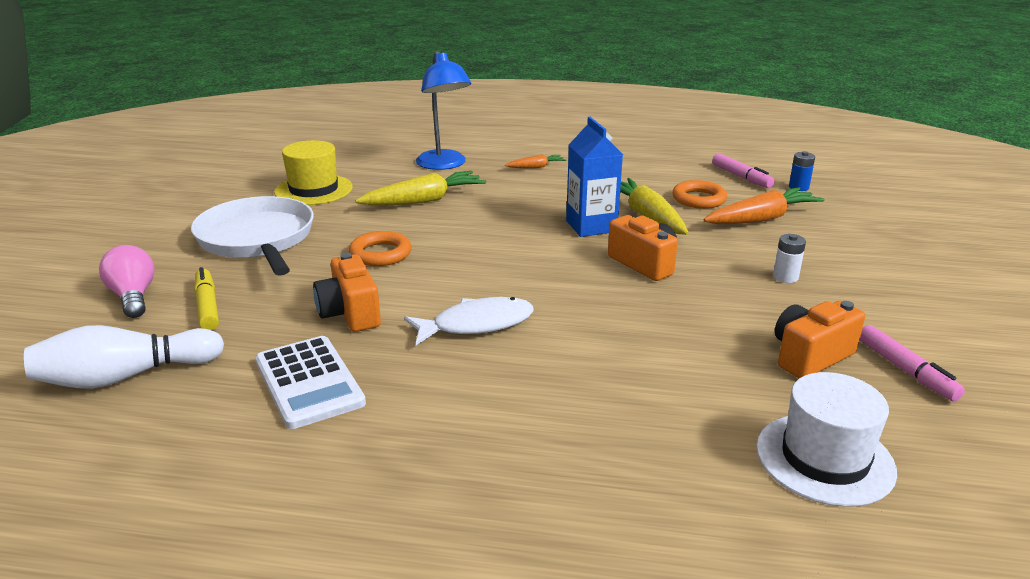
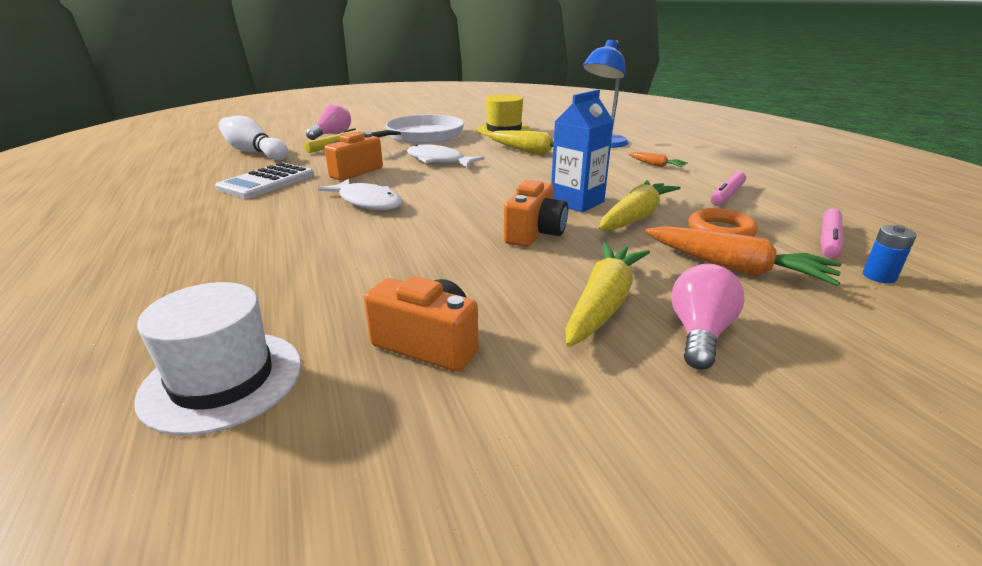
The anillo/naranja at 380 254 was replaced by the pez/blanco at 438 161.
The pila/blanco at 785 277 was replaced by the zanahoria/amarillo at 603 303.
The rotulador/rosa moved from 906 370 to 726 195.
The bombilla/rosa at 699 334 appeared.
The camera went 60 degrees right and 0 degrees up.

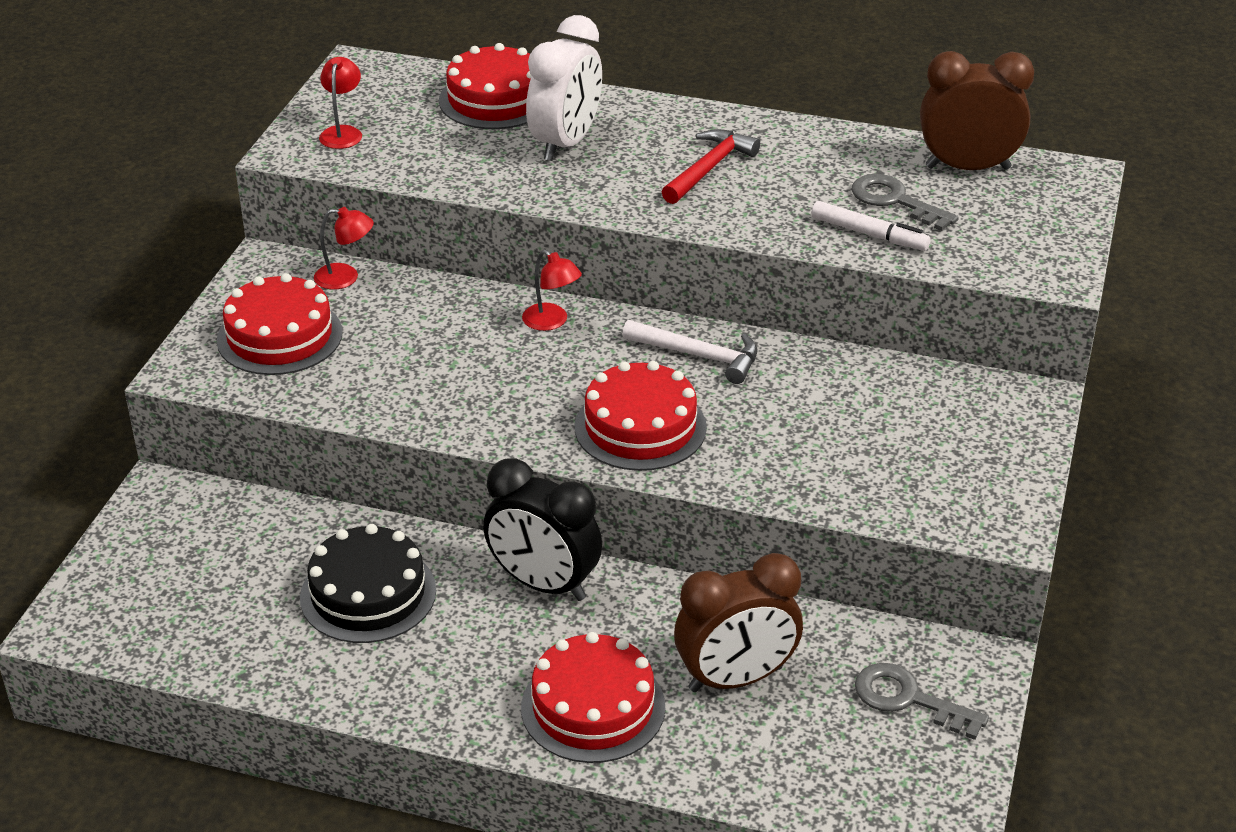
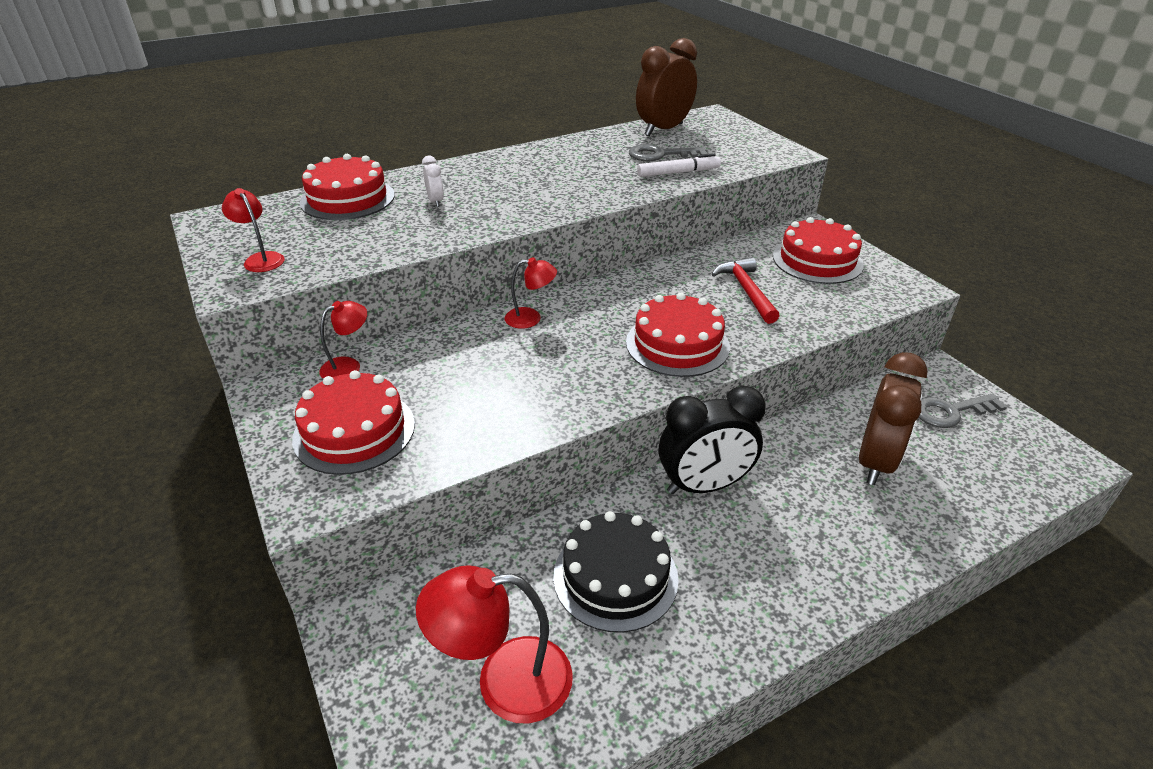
The despertador/blanco at 566 143 changed to 0.44 times the size.
The martillo/rojo moved from 708 169 to 746 291.
The martillo/blanco at 698 355 disappeared.
The tarta/rojo moved from 593 707 to 817 260.
The lámpara/rojo at 504 681 appeared.
The camera went 45 degrees left and 0 degrees up.

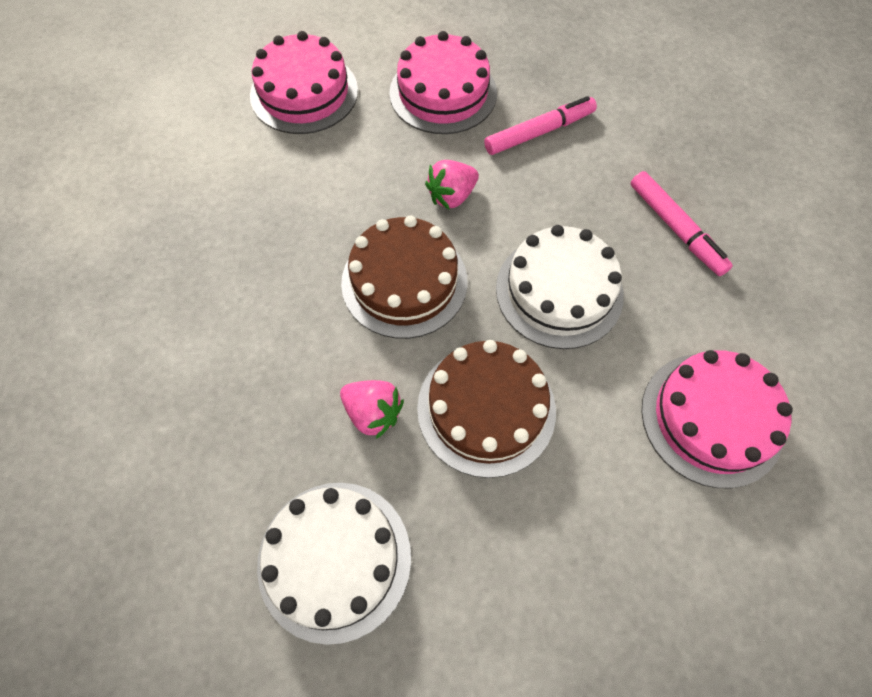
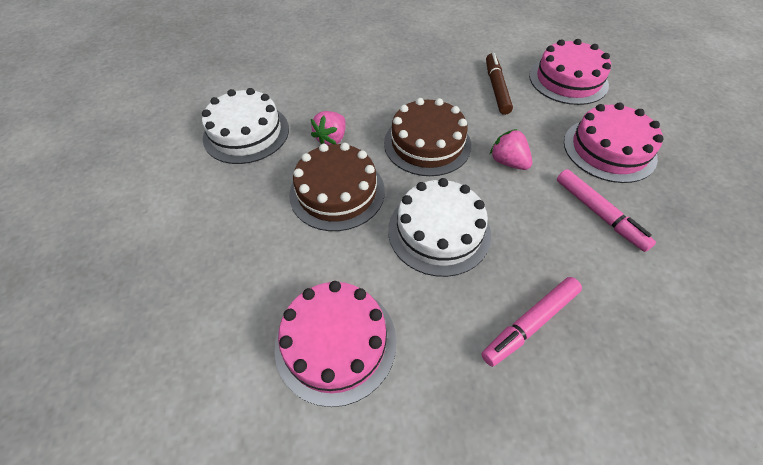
The rotulador/marrón at 496 88 appeared.
The camera went 85 degrees right and 10 degrees down.

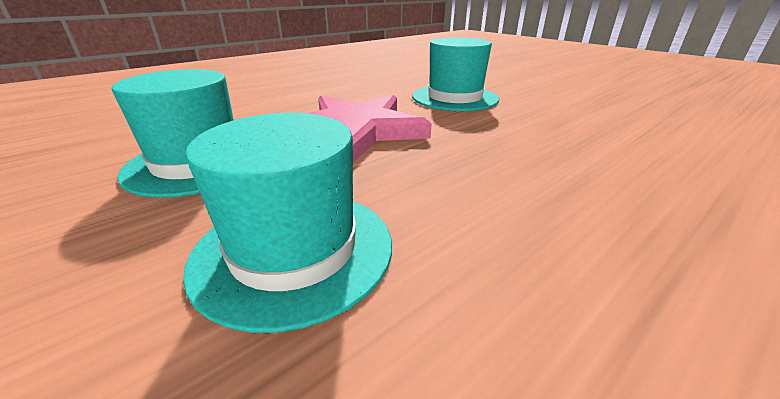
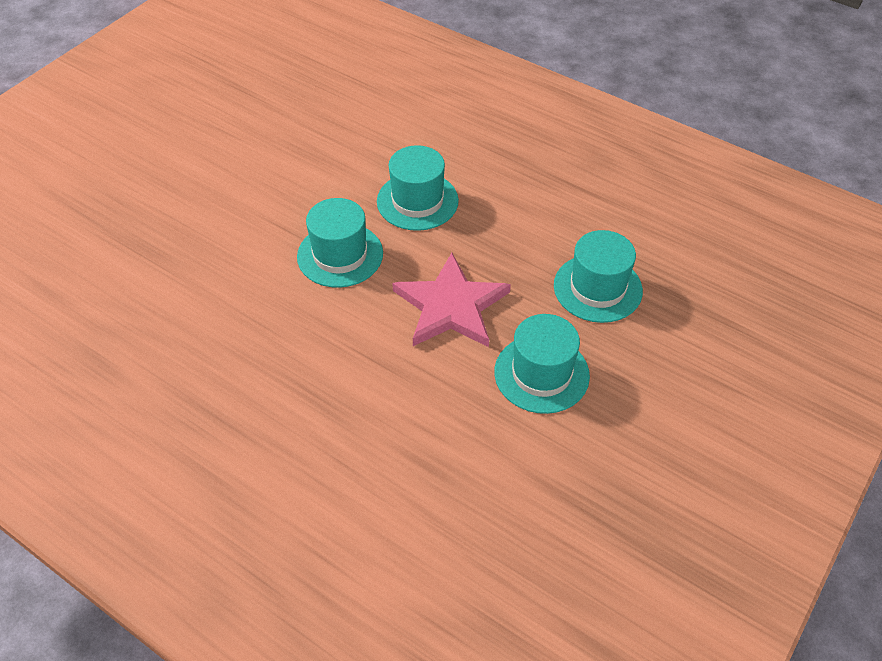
The sombrero/turquesa at 417 201 appeared.
The camera went 105 degrees left and 20 degrees up.

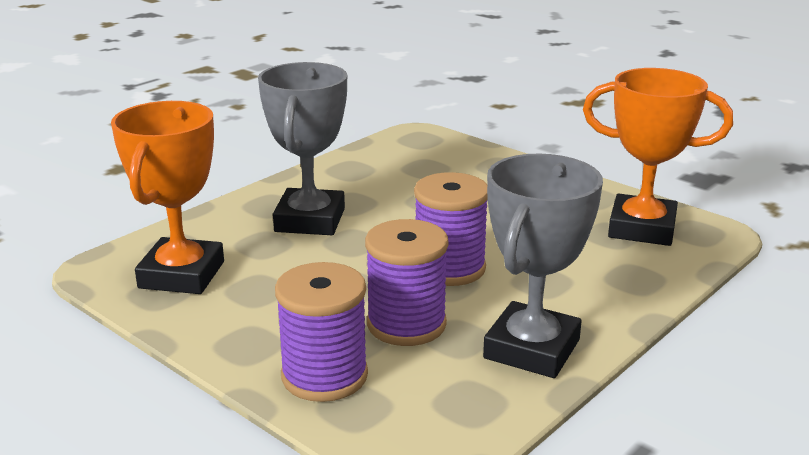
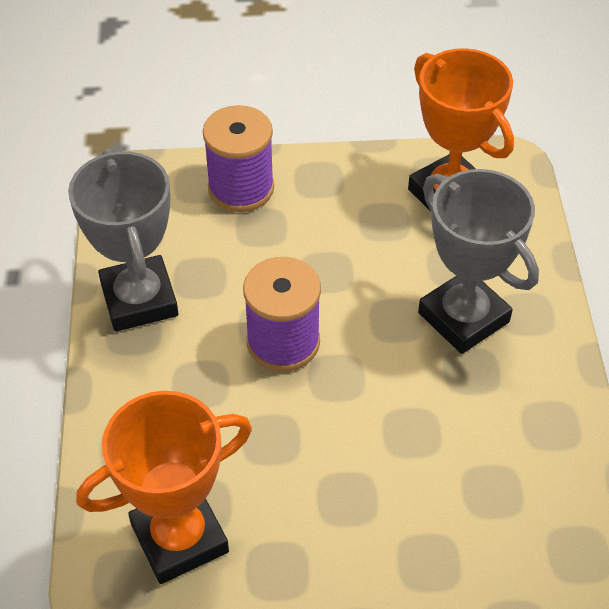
The carrete/morado at 406 324 disappeared.
The camera went 135 degrees right and 25 degrees up.

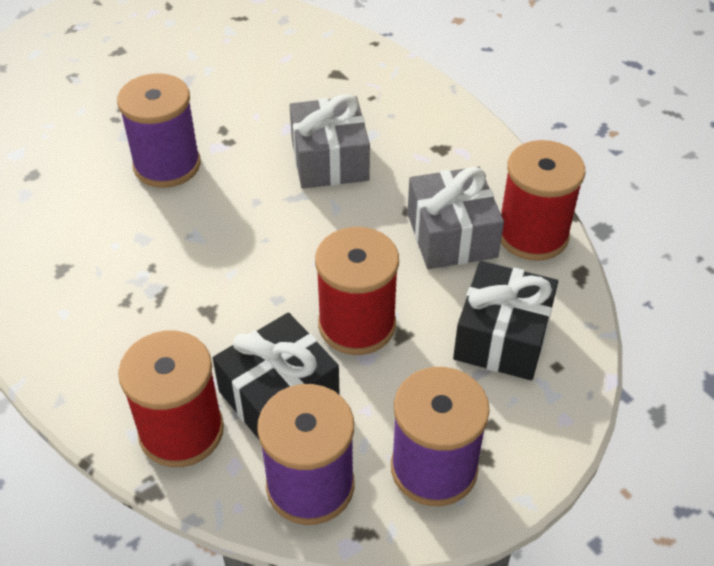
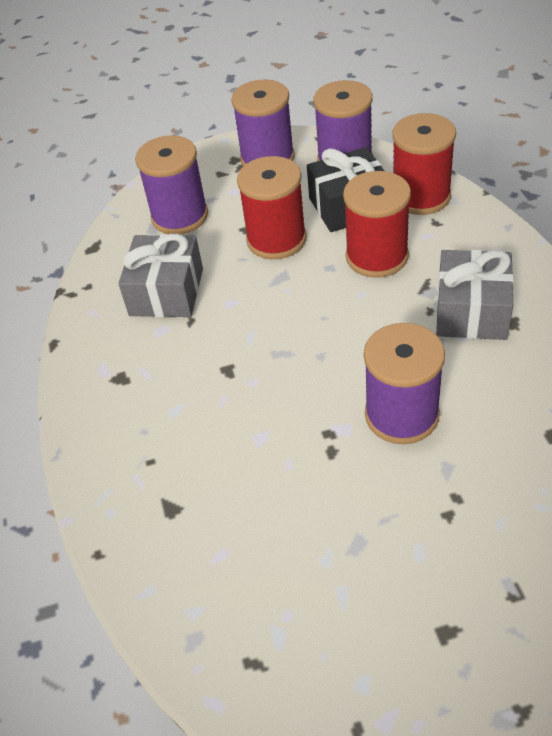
The regalo/gris moved from 329 160 to 472 311.
The carrete/rojo moved from 532 235 to 377 256.
The regalo/negro at 502 337 was replaced by the carrete/morado at 180 216.
The camera went 155 degrees left and 0 degrees up.

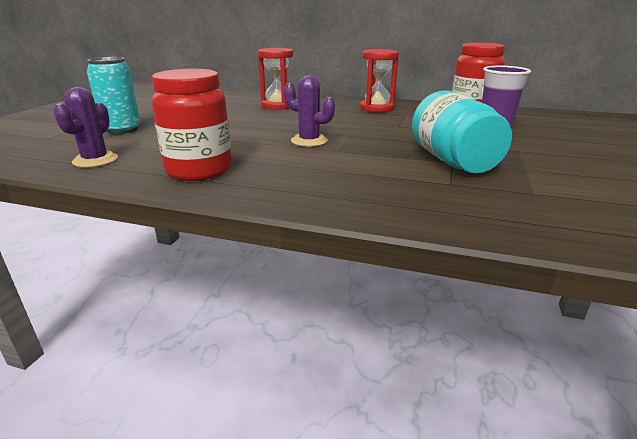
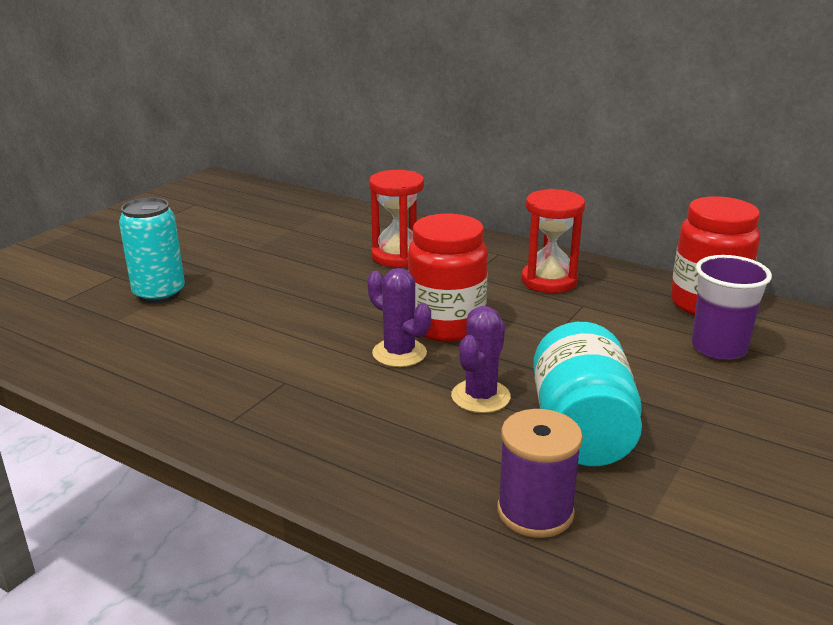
The tarro/rojo moved from 199 170 to 446 326.
The cactus/morado moved from 95 160 to 480 396.
The carrete/morado at 535 512 appeared.
The camera went 15 degrees right and 0 degrees up.

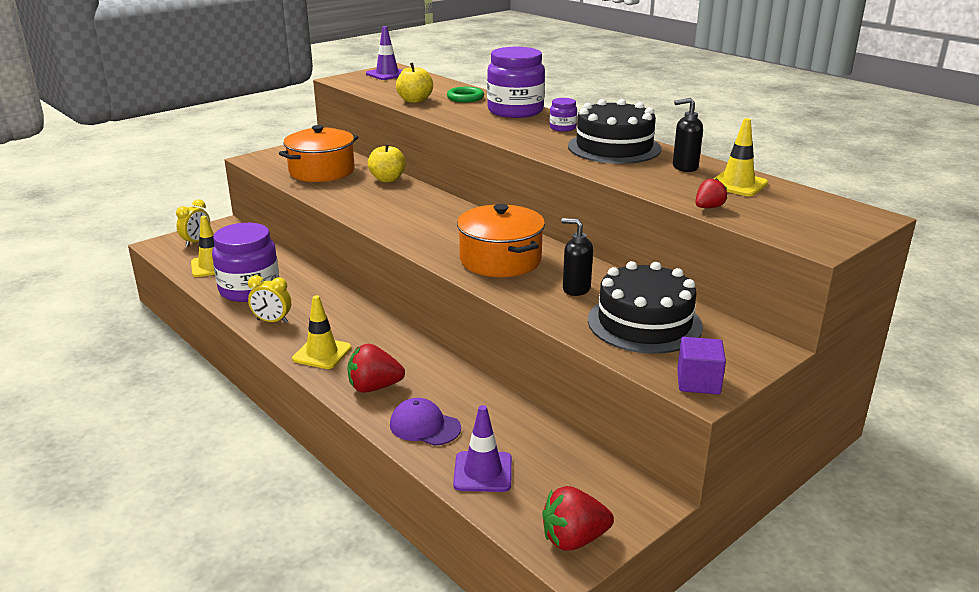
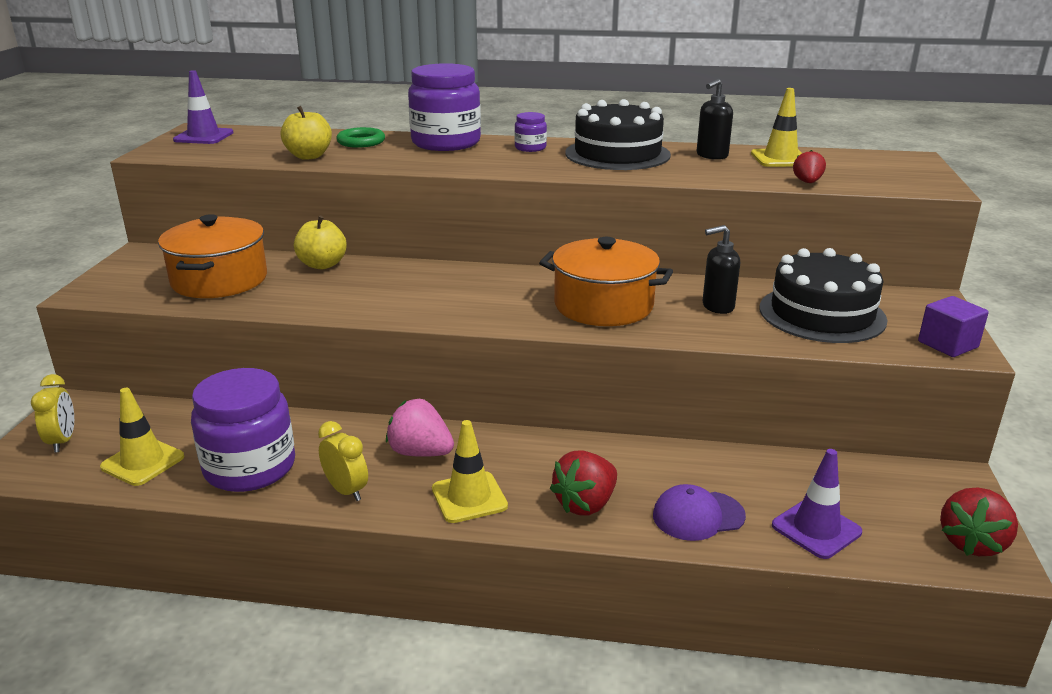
The despertador/amarillo at 272 321 turned 105 degrees counterclockwise.
The fresa/rosa at 420 452 appeared.
The camera went 40 degrees left and 0 degrees up.

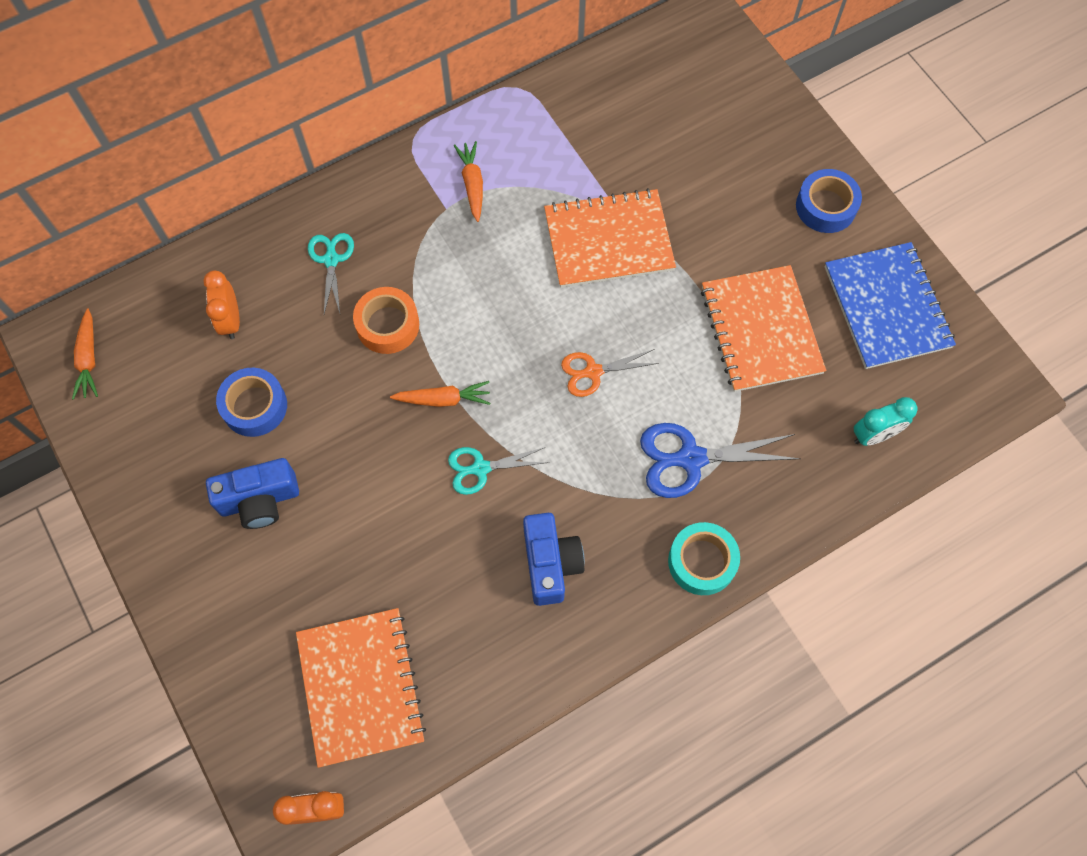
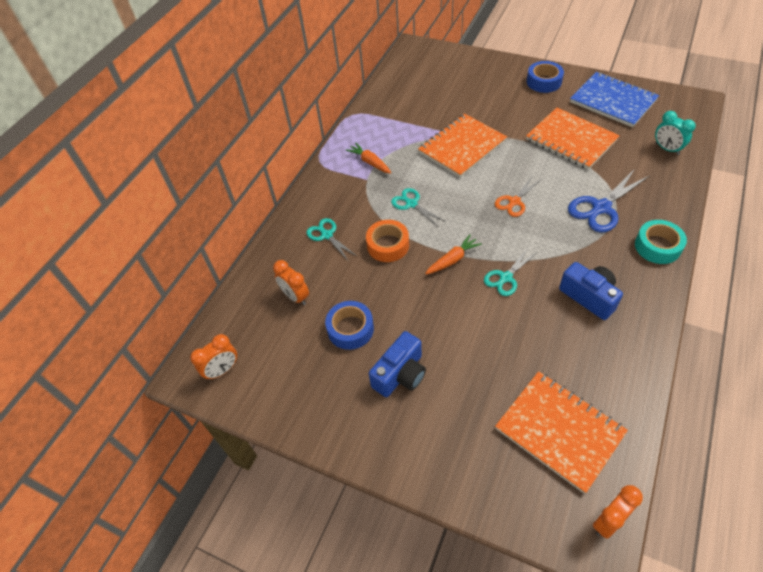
The zanahoria/naranja at 88 359 was replaced by the despertador/naranja at 222 370.
The despertador/turquesa at 874 435 turned 105 degrees clockwise.
The tijeras/turquesa at 411 204 appeared.
The camera went 30 degrees left and 15 degrees down.

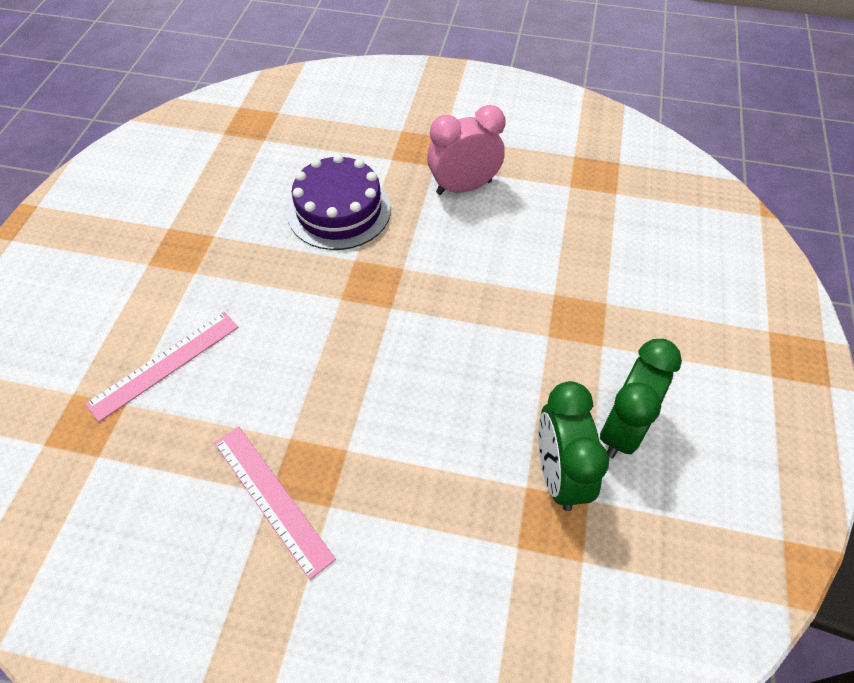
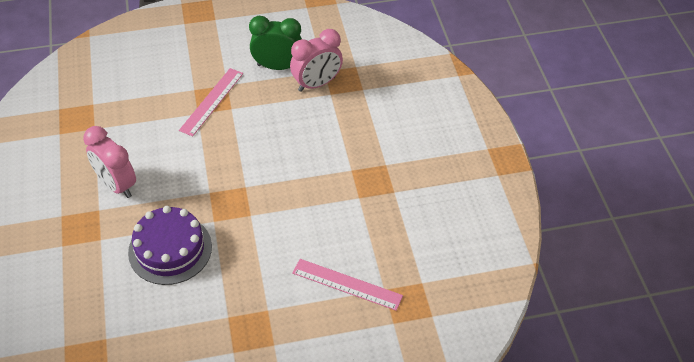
The despertador/verde at 559 474 became the despertador/rosa at 317 84.
The regla/rosa moved from 272 498 to 212 101.
The camera went 115 degrees left and 5 degrees down.

